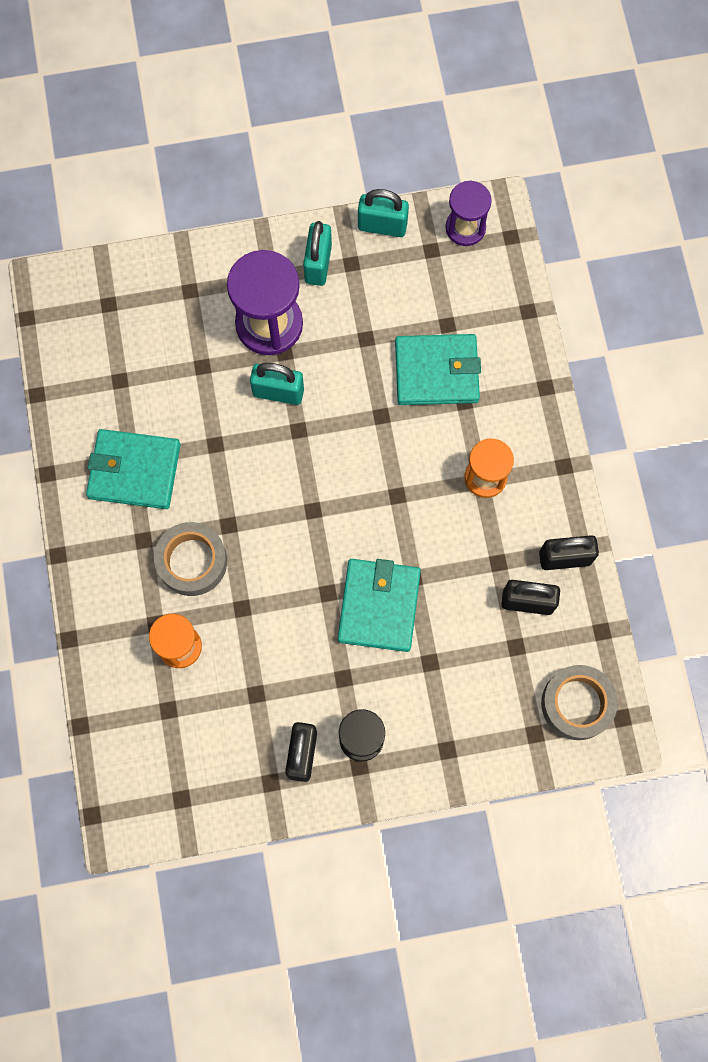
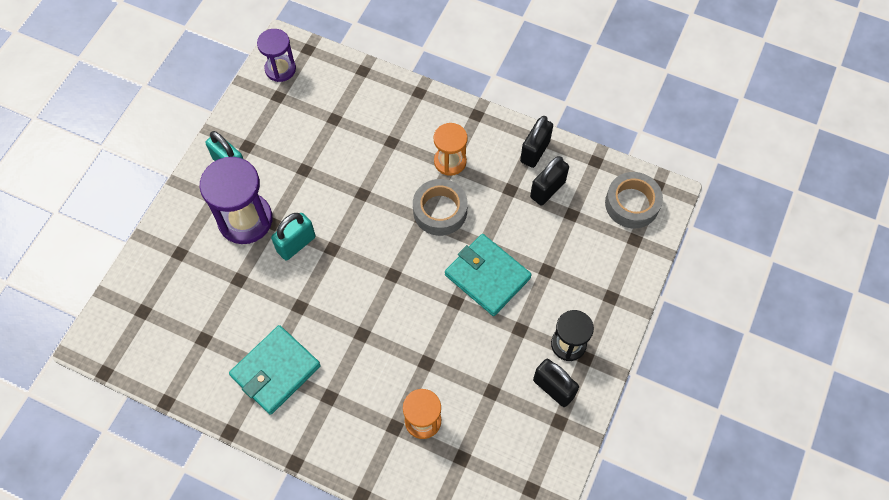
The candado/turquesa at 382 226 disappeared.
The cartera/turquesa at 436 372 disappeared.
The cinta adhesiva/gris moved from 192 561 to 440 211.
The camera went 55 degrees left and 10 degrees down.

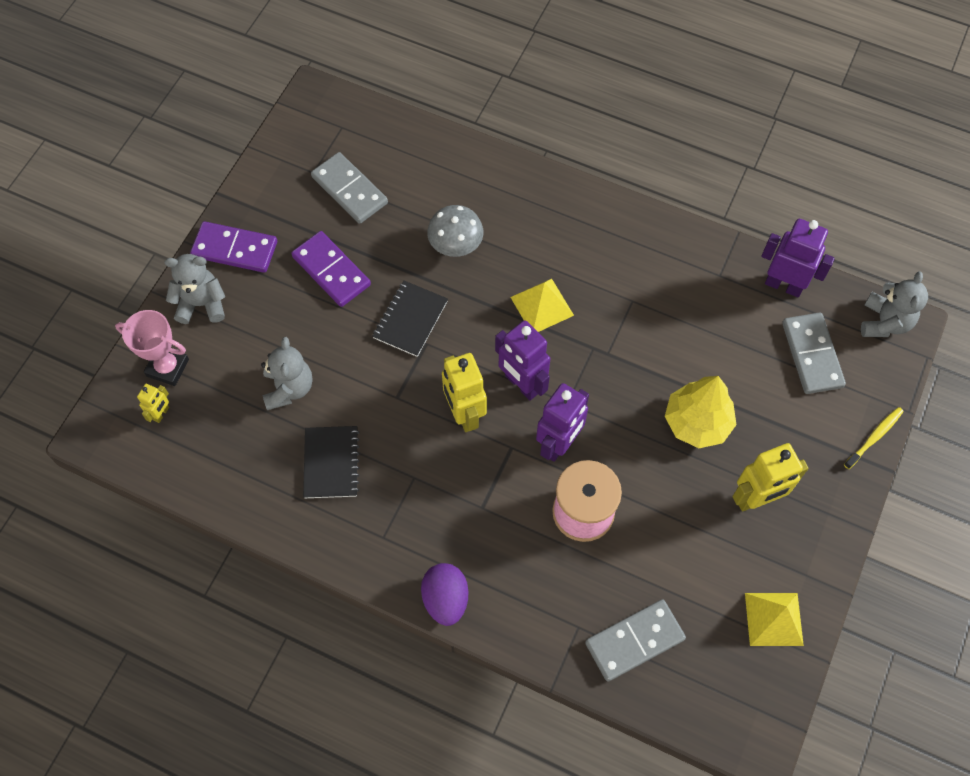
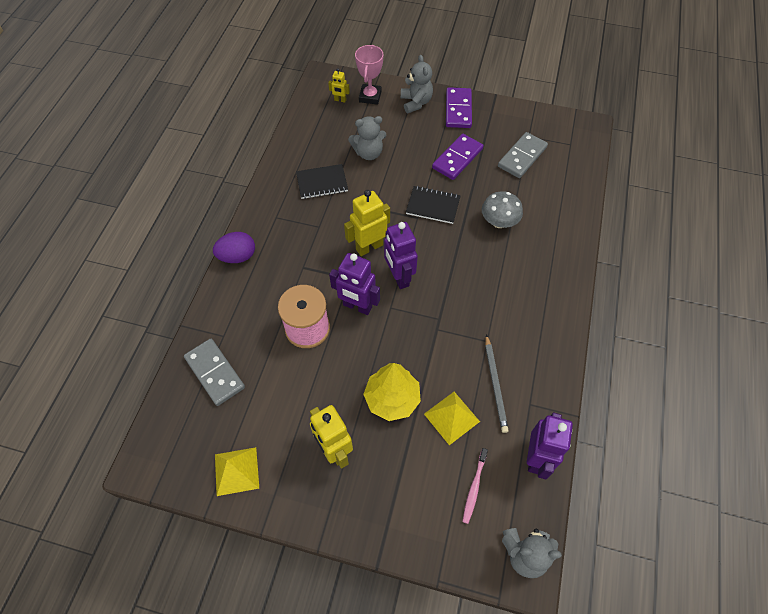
The pirámide/amarillo moved from 542 306 to 451 417.
The ficha de dominó/gris at 812 355 was replaced by the cepillo de dientes/rosa at 474 487.
The robot/morado at 521 384 turned 60 degrees counterclockwise.
The cepillo de dientes/amarillo at 874 437 disappeared.
The lápiz/gris at 495 384 appeared.
The camera went 80 degrees right and 5 degrees down.

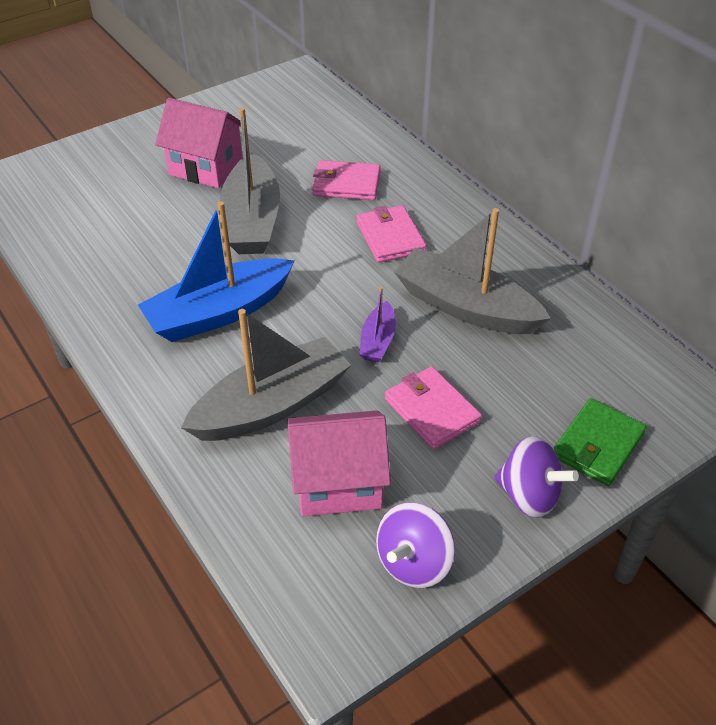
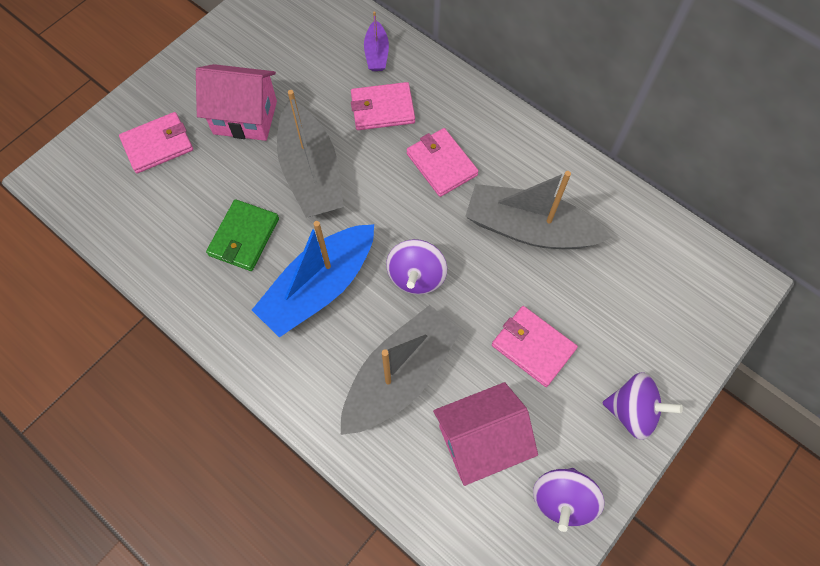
The barco/morado moved from 378 341 to 376 53.
The cartera/verde moved from 597 445 to 244 237.
The cartera/rosa at 158 145 appeared.
The peonza/morado at 416 276 appeared.
The camera went 15 degrees left and 20 degrees up.

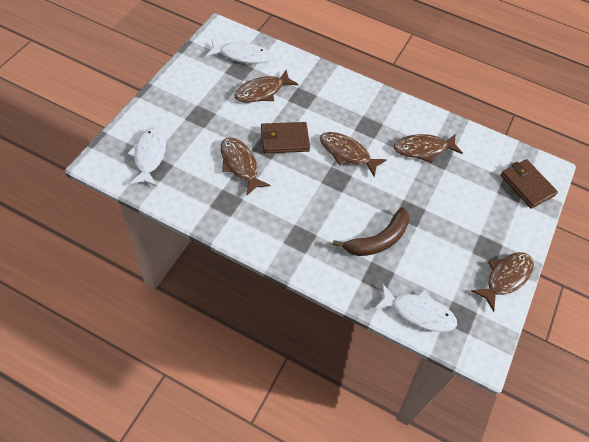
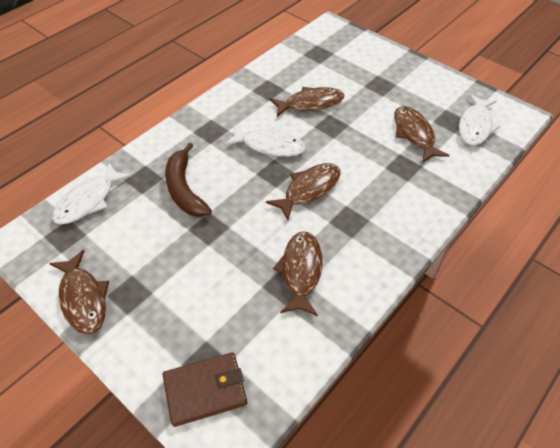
The cartera/marrón at 284 139 disappeared.
The pez/blanco moved from 149 156 to 269 146.
The camera went 110 degrees right and 5 degrees down.

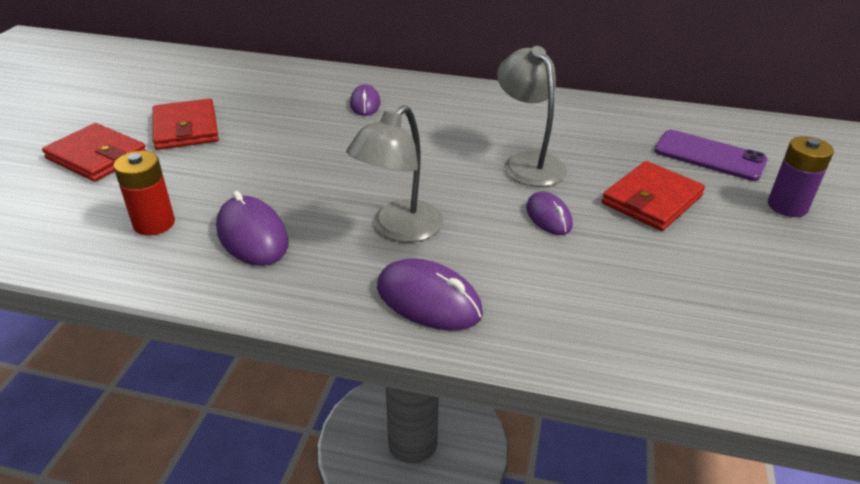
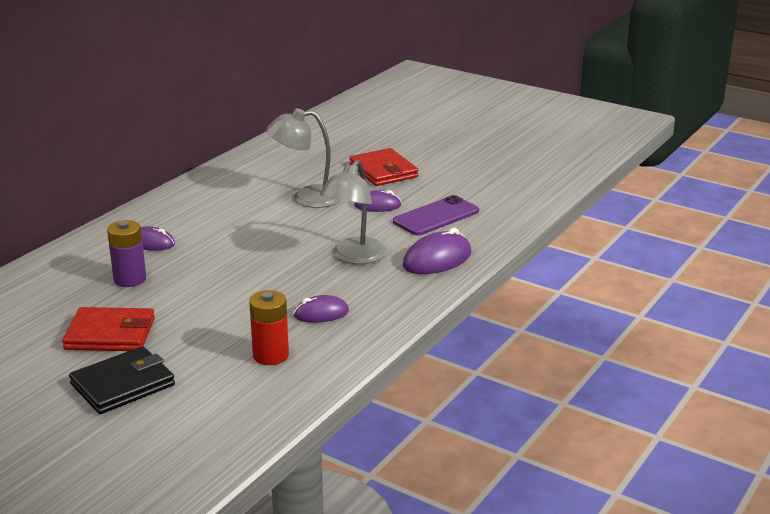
The lámpara/gris at 398 229 turned 60 degrees clockwise.
The cartera/rojo at 97 156 became the cartera/negro at 123 384.
The móvil/morado moved from 709 156 to 436 216.
The pila/morado moved from 787 206 to 130 279.
The ratón/morado at 252 236 changed to 0.64 times the size.
The camera went 70 degrees left and 10 degrees down.

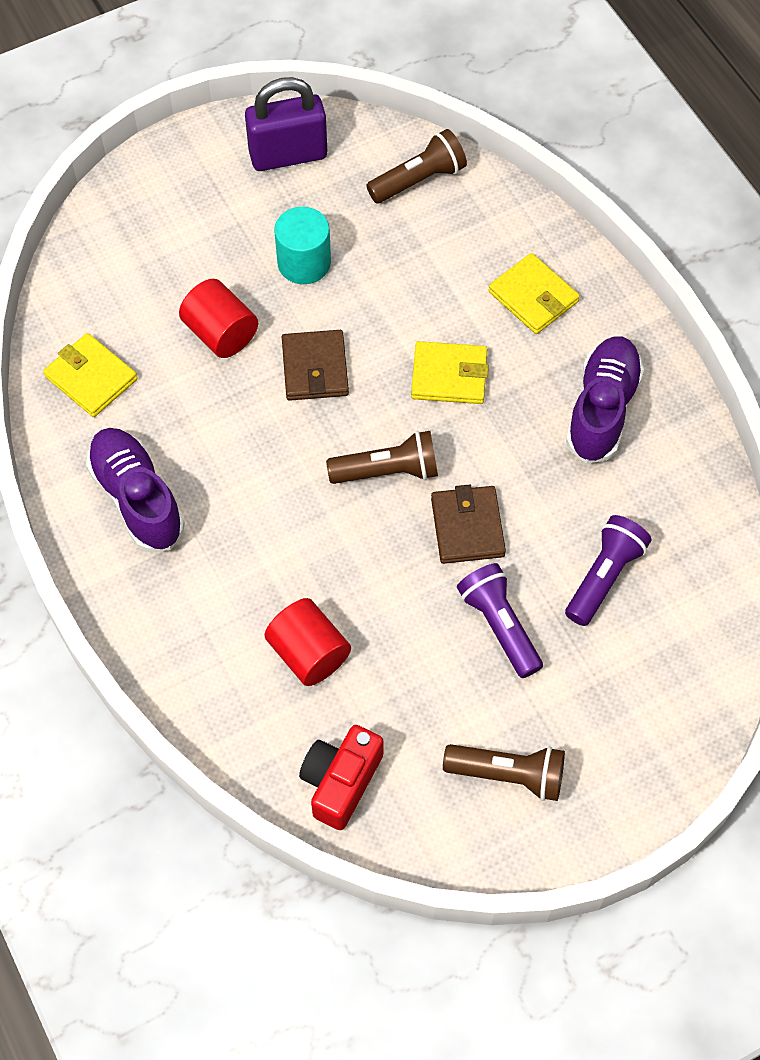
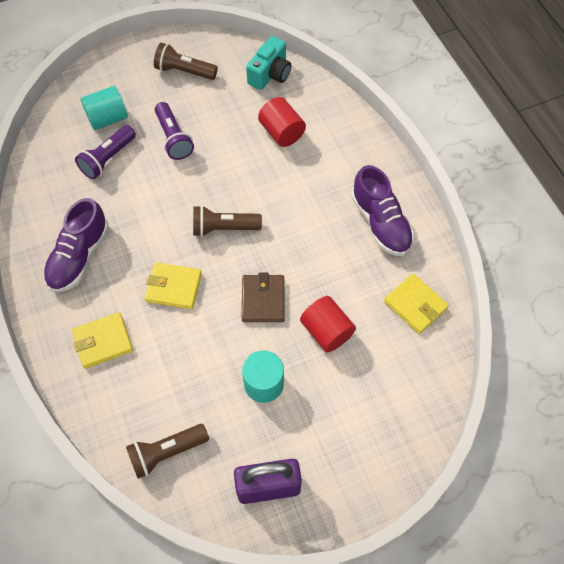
The cartera/amarillo at 533 297 turned 75 degrees counterclockwise.
The cartera/marrón at 467 527 disappeared.
The cámara/rojo at 341 782 became the cámara/turquesa at 270 74.
The cilindro/turquesa at 108 118 appeared.
The camera went 175 degrees left and 0 degrees up.

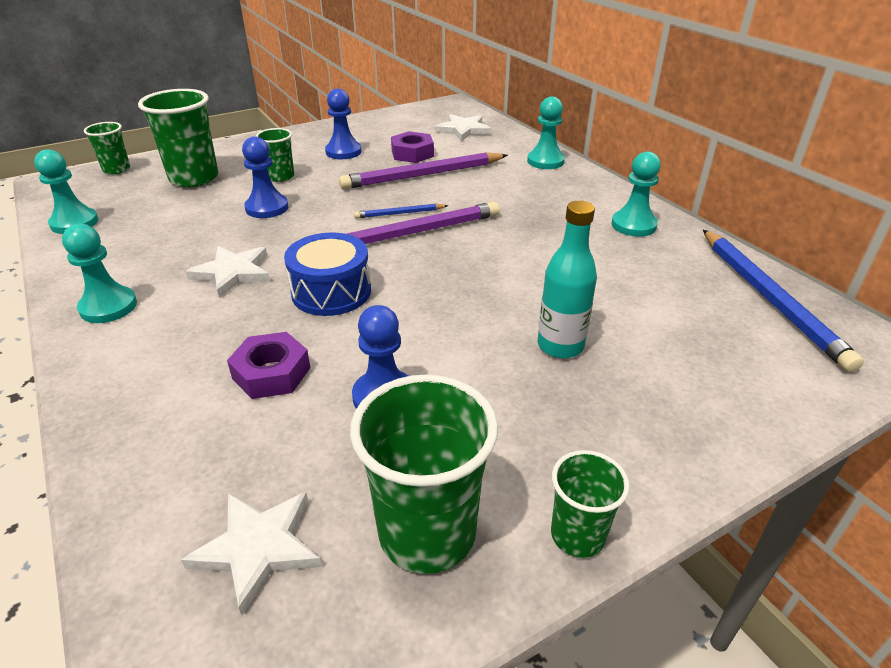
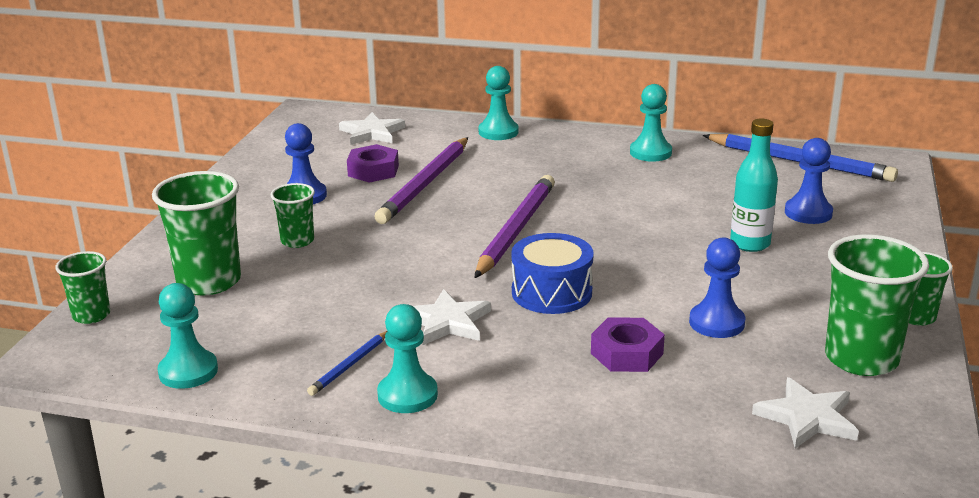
The peón/azul moved from 267 208 to 808 213.
The lápiz/azul moved from 399 213 to 349 365.
The camera went 45 degrees left and 10 degrees down.

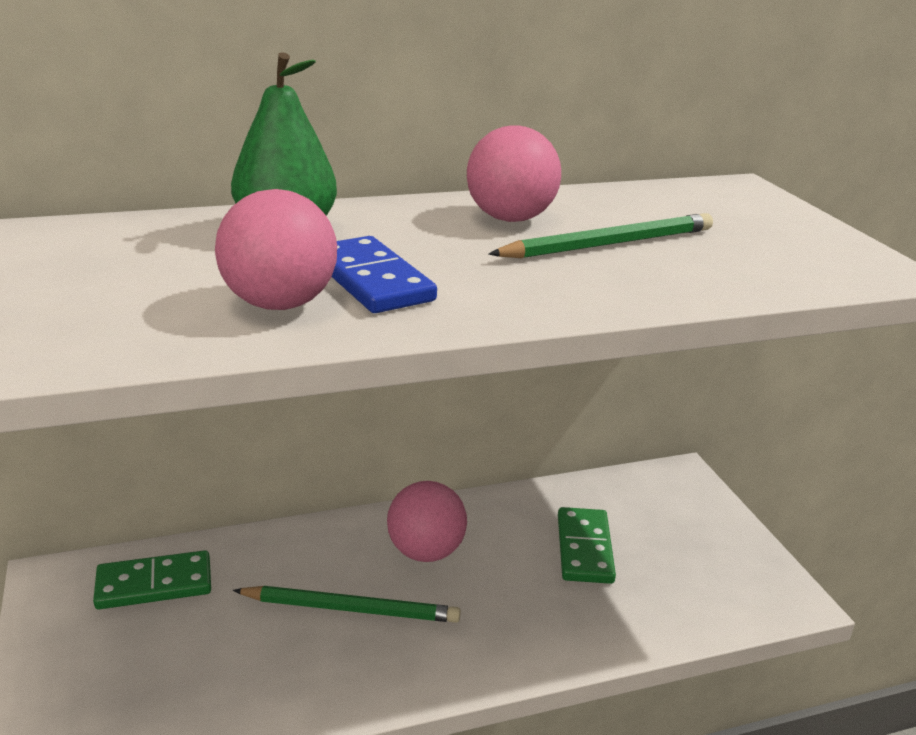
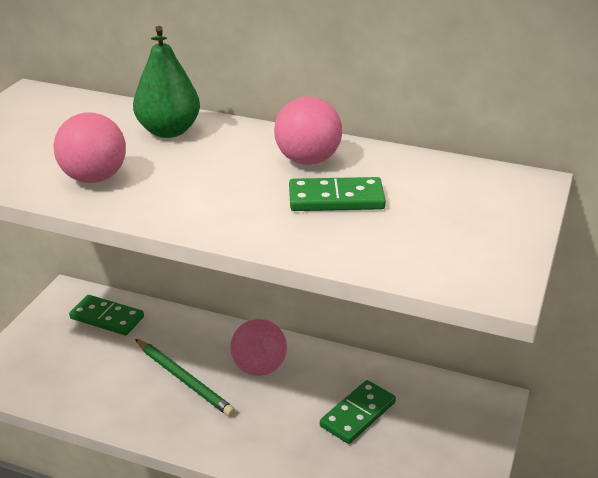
The lápiz/verde at 608 244 was replaced by the ficha de dominó/verde at 336 199.
The ficha de dominó/azul at 372 280 disappeared.
The camera went 40 degrees right and 5 degrees up.

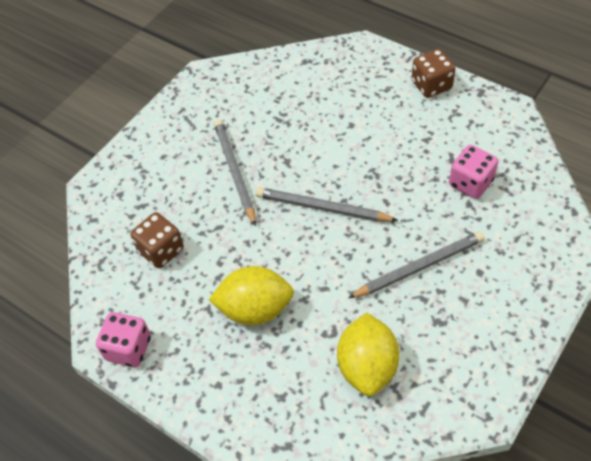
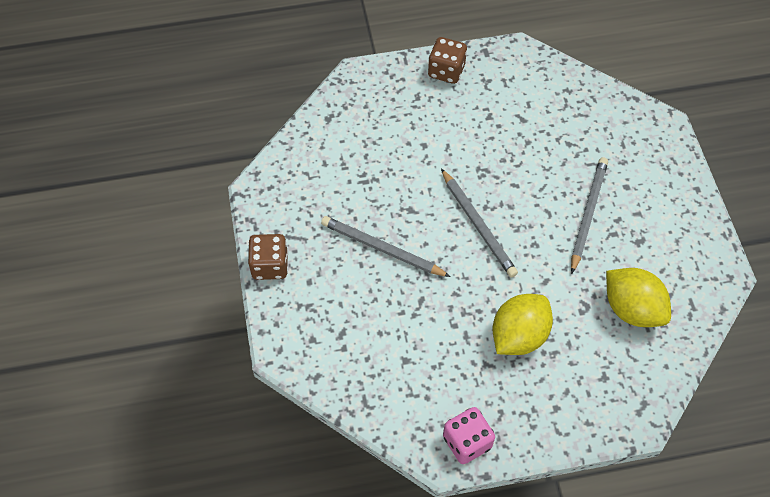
The dado/rosa at 470 183 disappeared.
The lápiz/gris at 322 208 turned 90 degrees counterclockwise.
The dado/marrón moved from 161 250 to 270 265.
The camera went 50 degrees left and 5 degrees up.

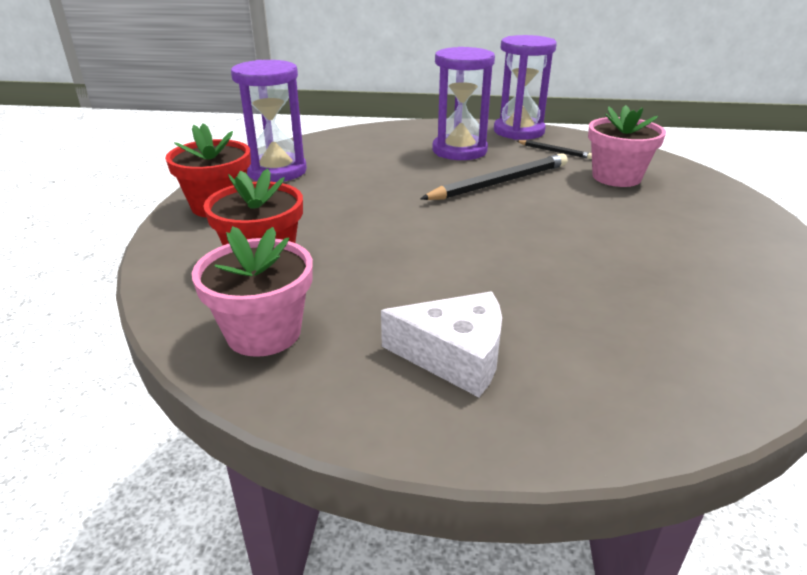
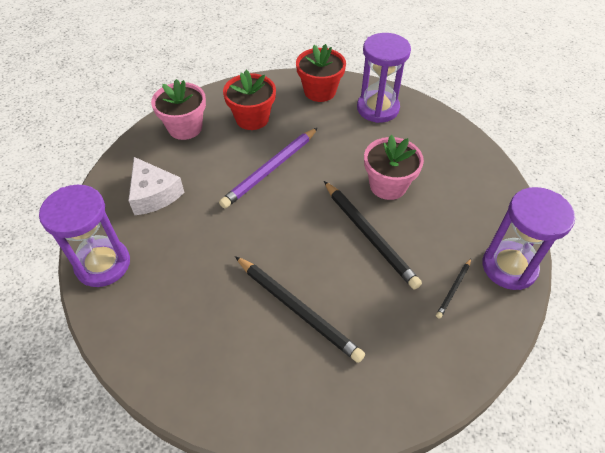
The reloj de arena/morado moved from 459 151 to 103 264.
The maceta/rosa moved from 616 177 to 388 185.
The queso/blanco at 454 356 turned 45 degrees counterclockwise.
The lápiz/morado at 270 169 appeared.
The lápiz/negro at 297 309 appeared.
The camera went 90 degrees right and 20 degrees up.

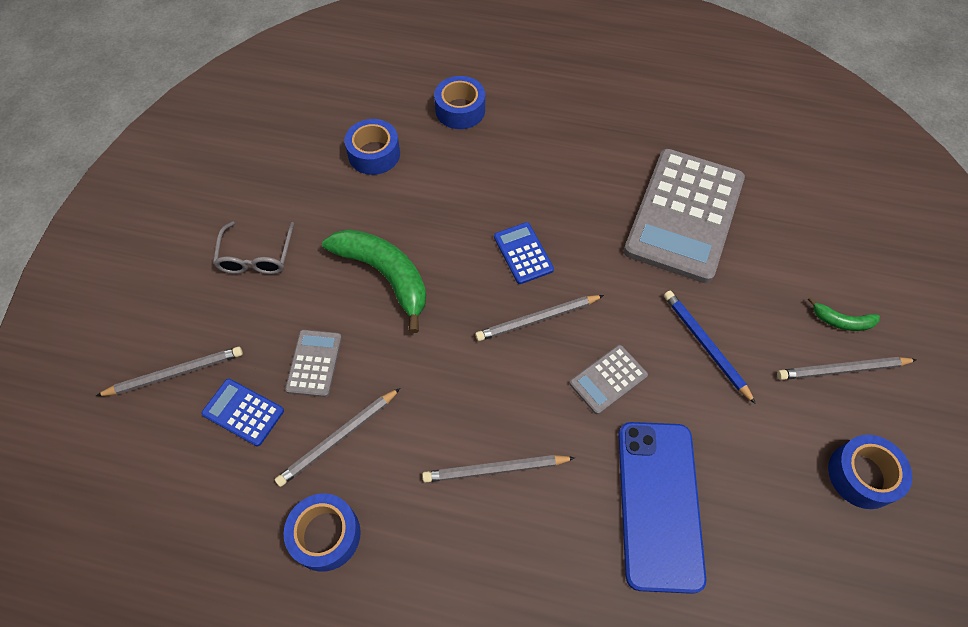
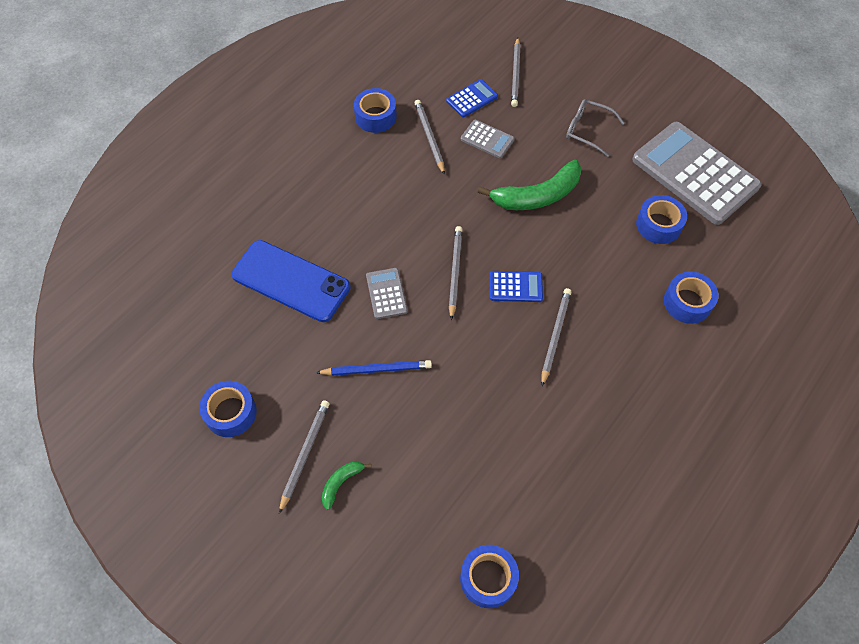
The calculadora/gris moved from 684 215 to 695 173.
The lápiz/gris moved from 495 470 to 555 336.
The cinta adhesiva/azul at 488 578 appeared.
The camera went 115 degrees right and 0 degrees up.

